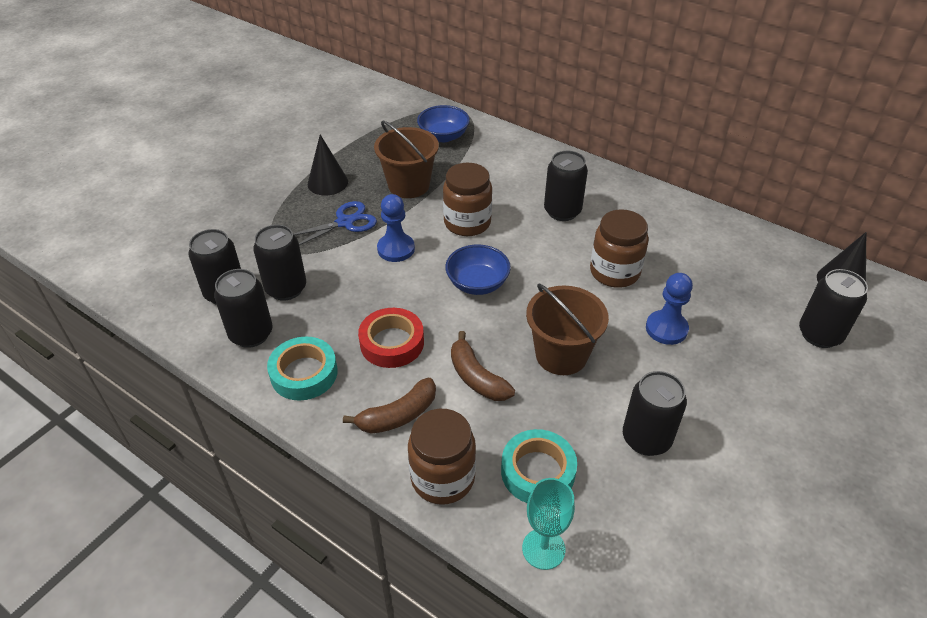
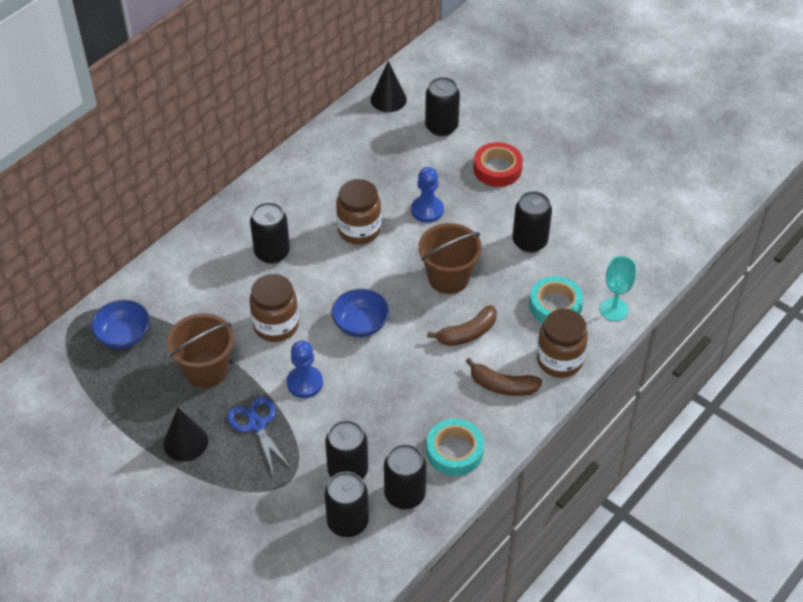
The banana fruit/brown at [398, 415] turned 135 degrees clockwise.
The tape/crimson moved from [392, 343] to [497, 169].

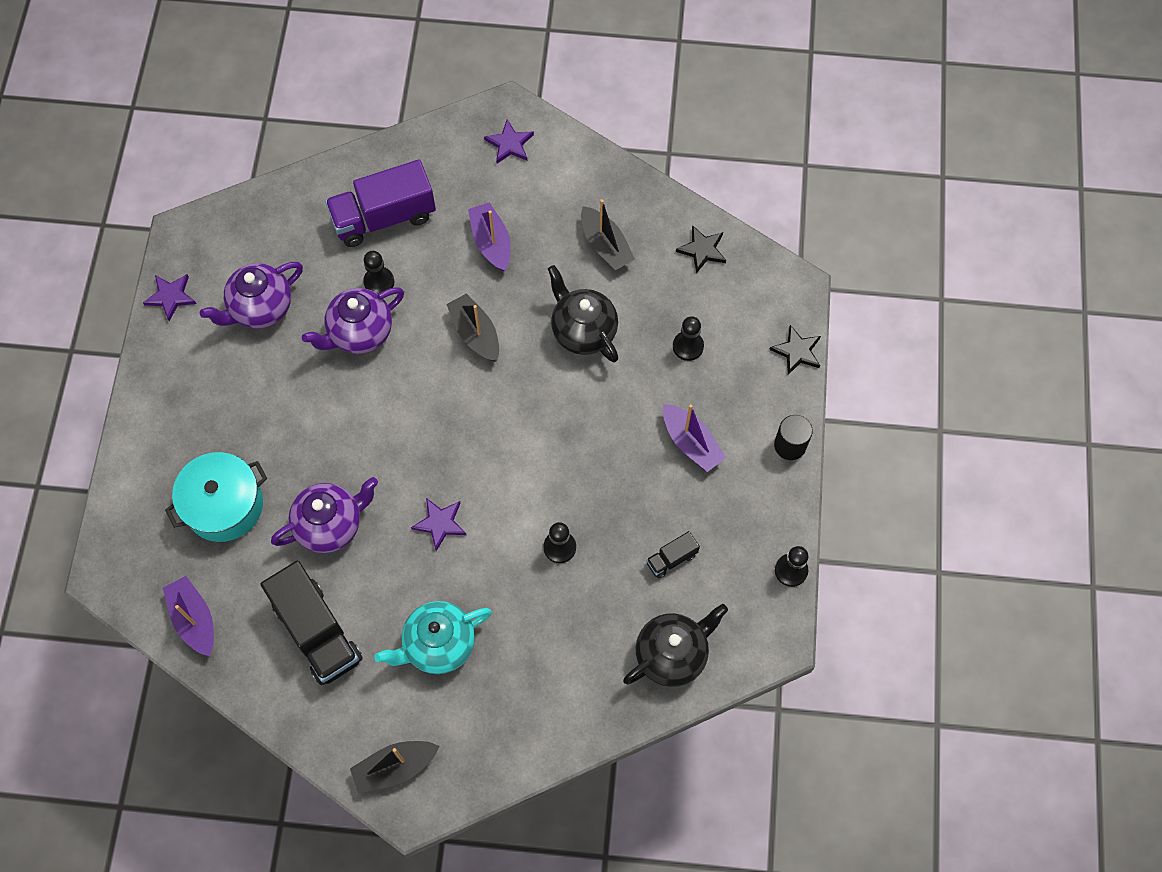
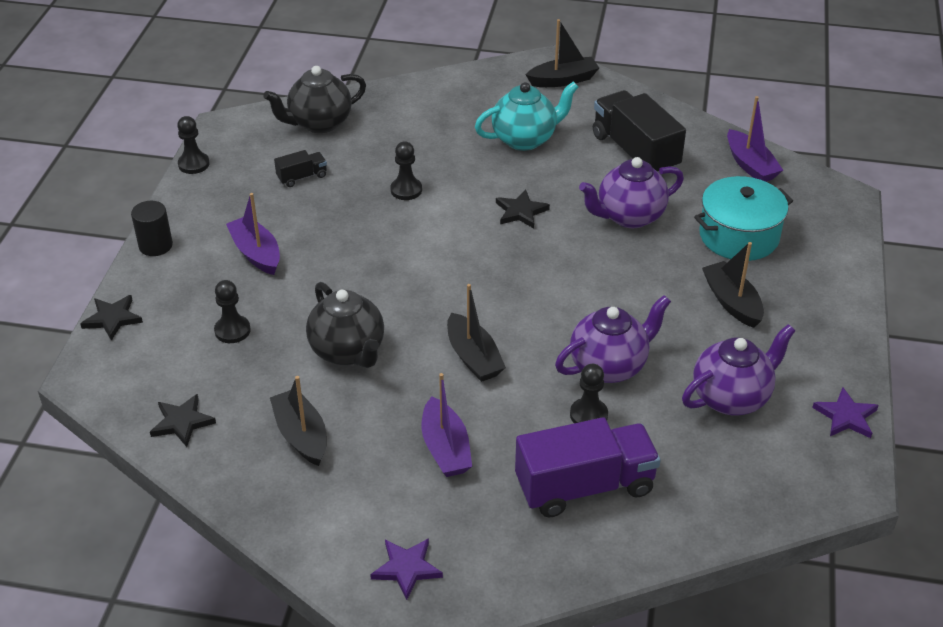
The star shape/purple at [440, 523] became the star shape/black at [521, 212].
The sailboat/black at [732, 302] appeared.

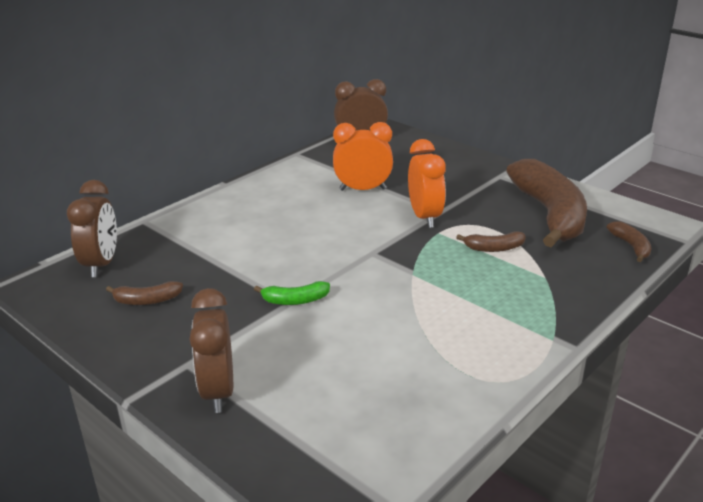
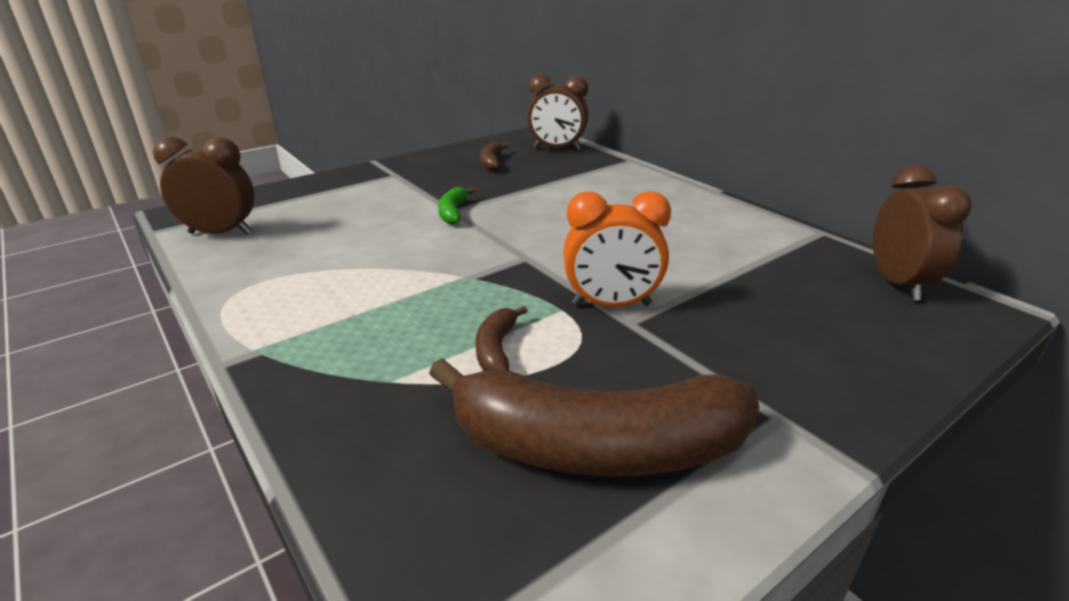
The alarm clock/brown moved from [218, 391] to [220, 233].
The alarm clock/bright orange at [363, 189] disappeared.
The banana fruit/brown at [631, 246] disappeared.

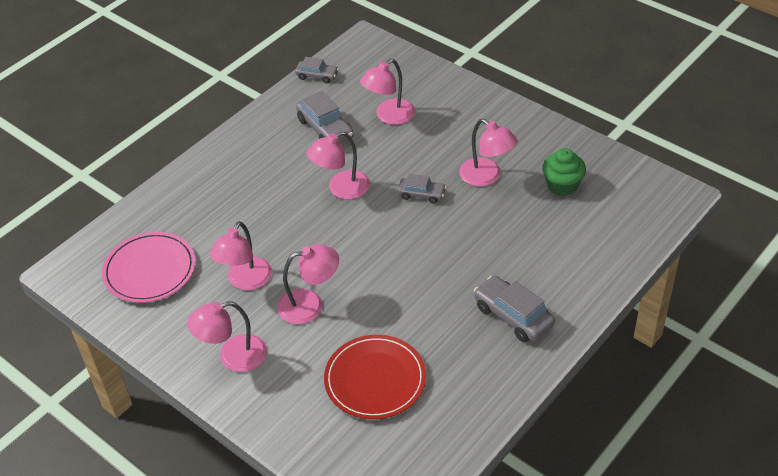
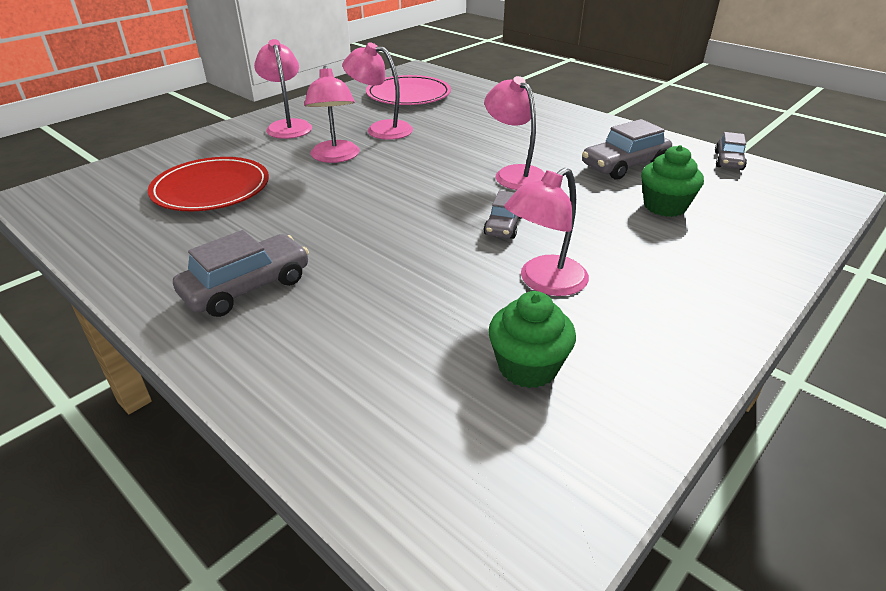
The desk lamp/rose-pink at [389, 116] was replaced by the fairy cake/green at [664, 206].

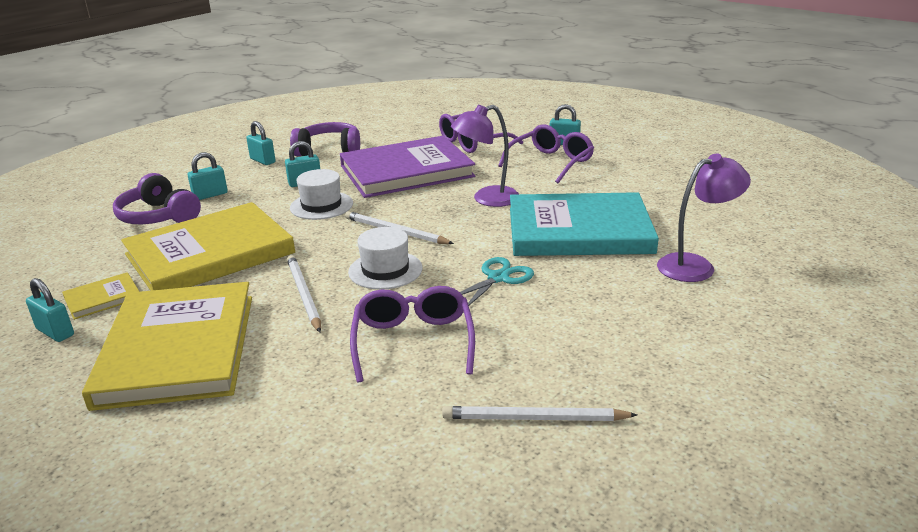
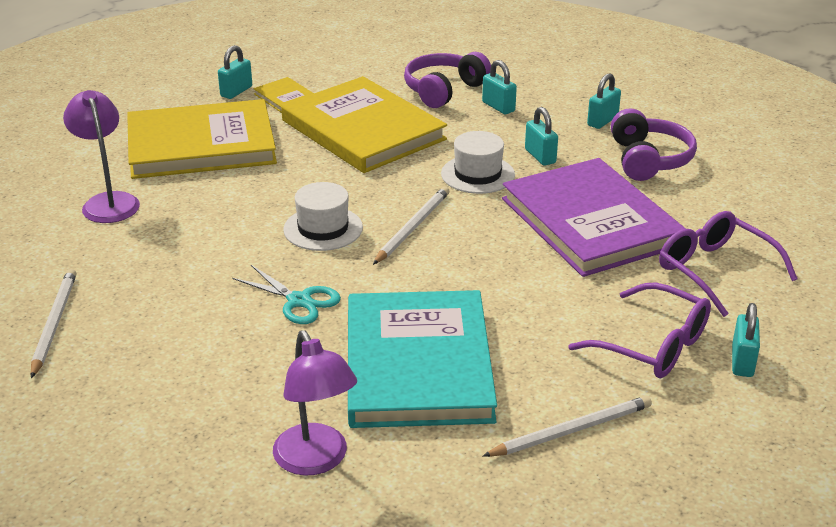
The desk lamp/purple moved from [487, 199] to [108, 202].
The pencil/snow-white moved from [304, 294] to [571, 430].
The spectacles/purple at [413, 342] disappeared.

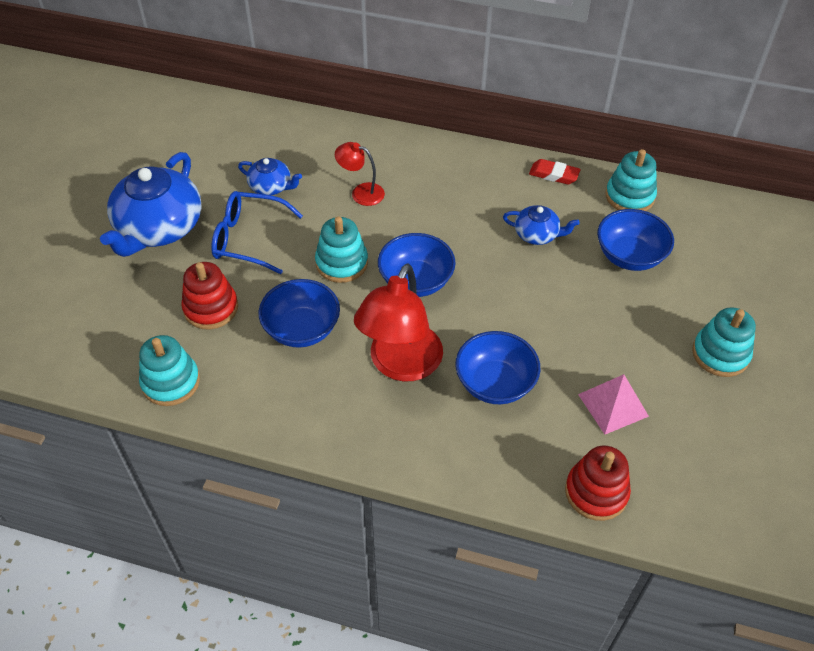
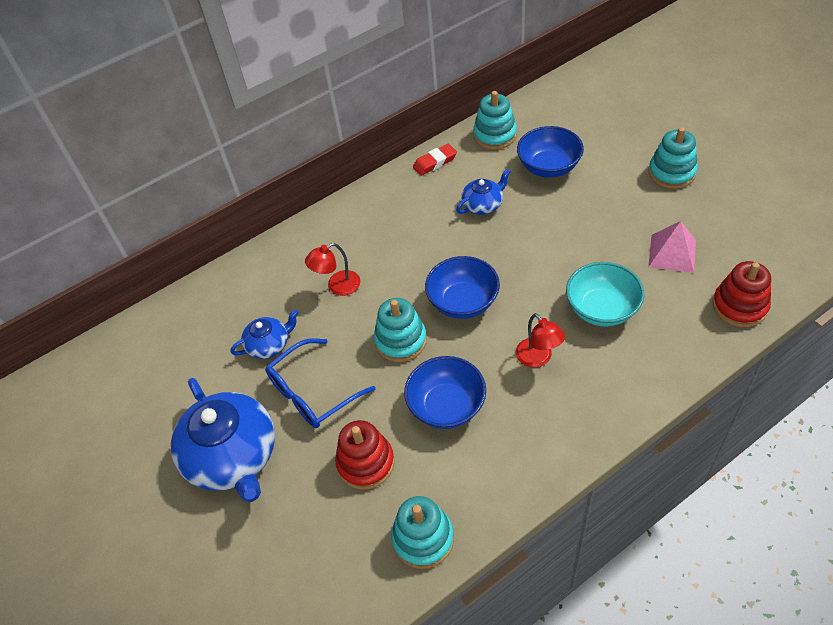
The desk lamp/crimson at [400, 365] changed to 0.52 times the size.
The bowl/blue at [495, 383] became the bowl/aqua at [602, 309].

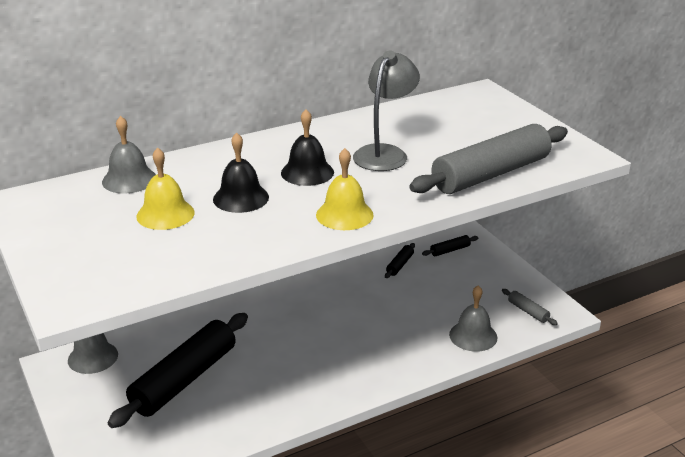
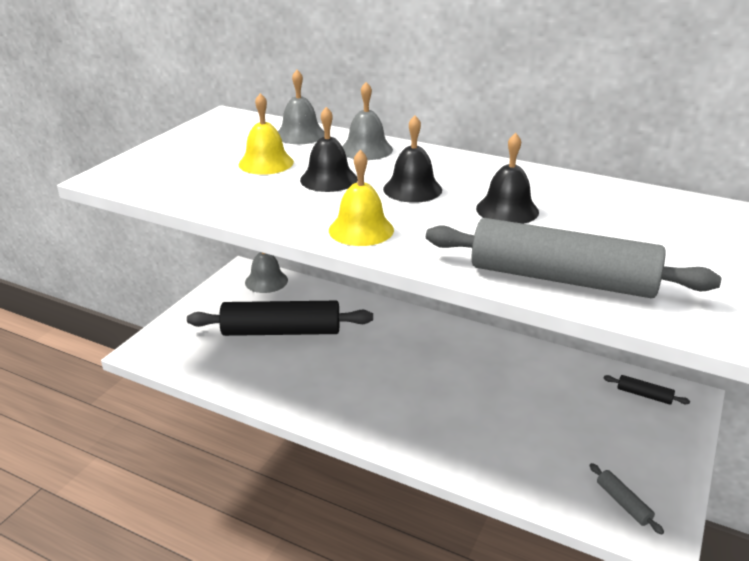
The bell/gray moved from [473, 336] to [366, 149].
The desk lamp/gray at [385, 153] was replaced by the bell/black at [507, 210].
The dough roller/gray at [528, 311] turned 45 degrees counterclockwise.
The dough roller/black at [400, 265] disappeared.

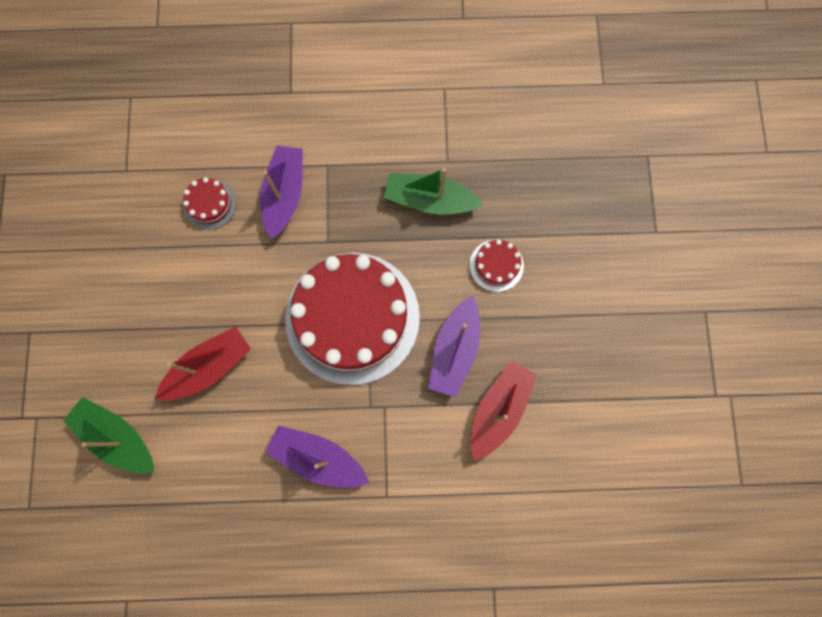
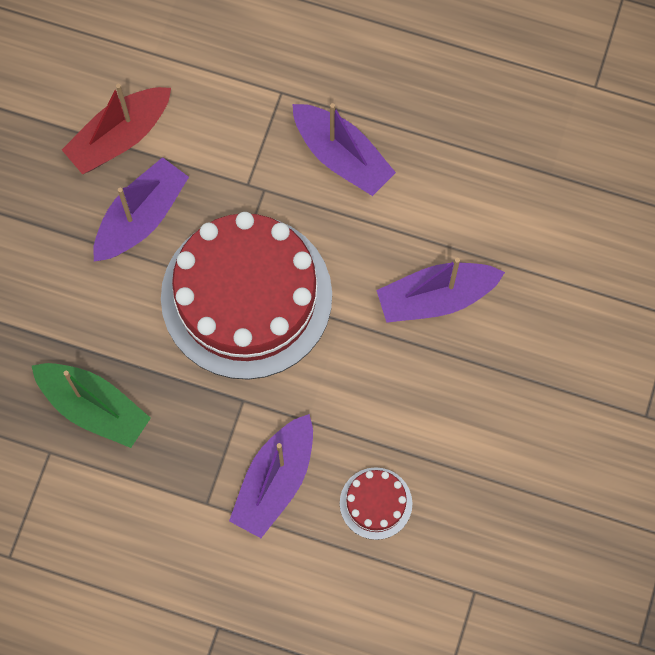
The sailboat/crimson at [209, 367] became the sailboat/purple at [436, 298].
The sailboat/green at [117, 437] disappeared.
The gateau/crimson at [496, 265] disappeared.

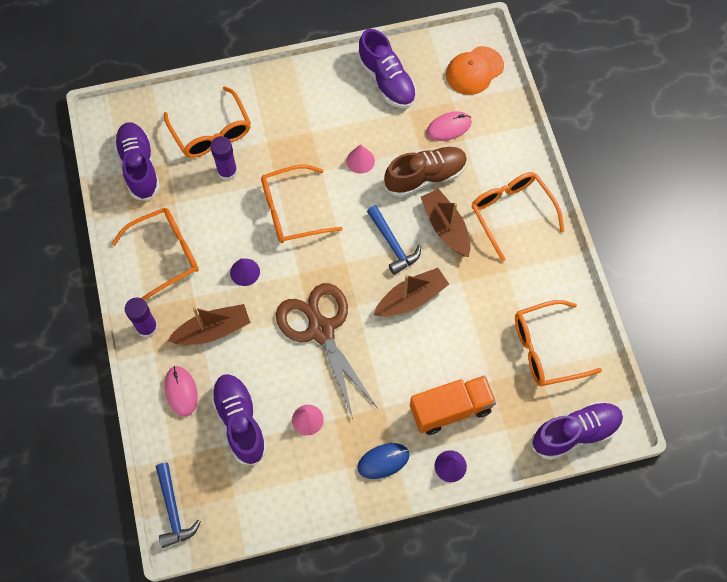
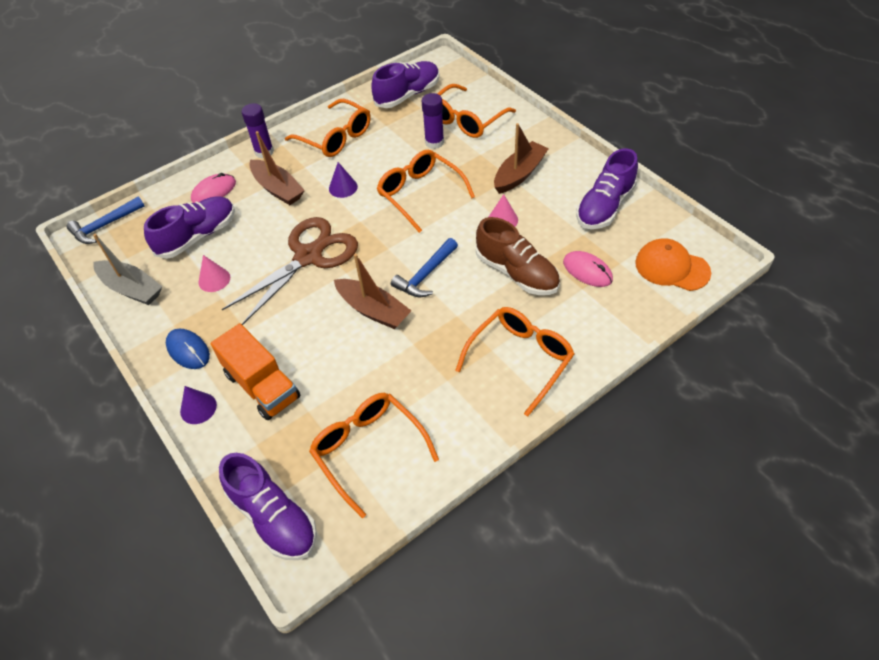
The sailboat/gray at [132, 289] appeared.
The sailboat/brown moved from [445, 227] to [519, 174].

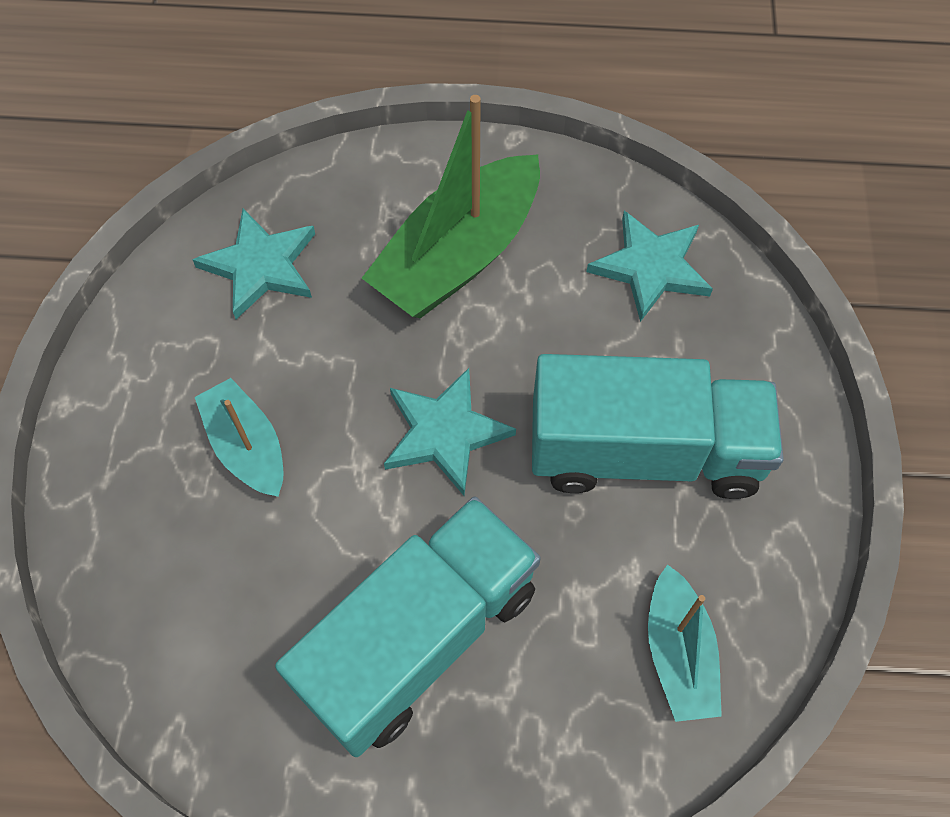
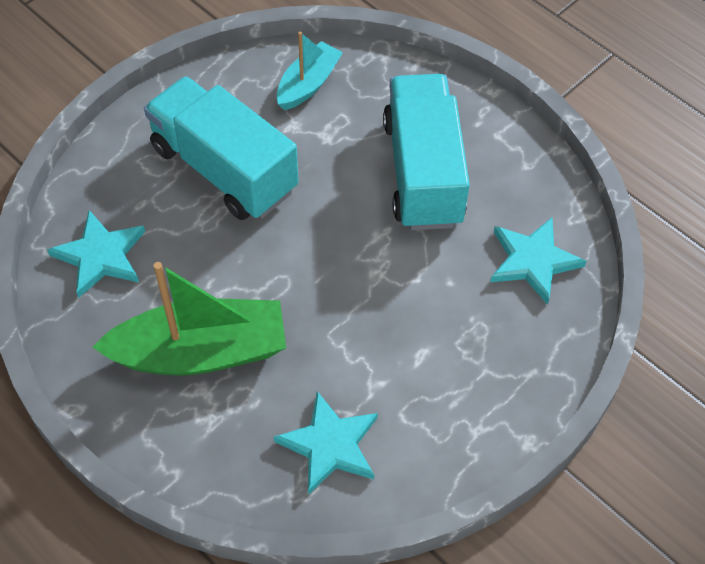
The toy truck/aqua at [419, 638] turned 90 degrees clockwise.
The star shape/aqua moved from [445, 433] to [533, 261].
The sailboat/aqua at [247, 447] disappeared.

